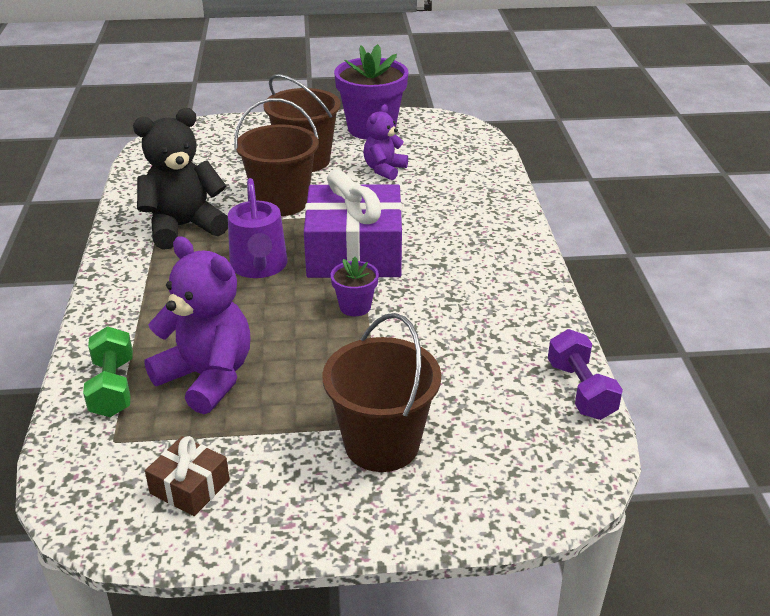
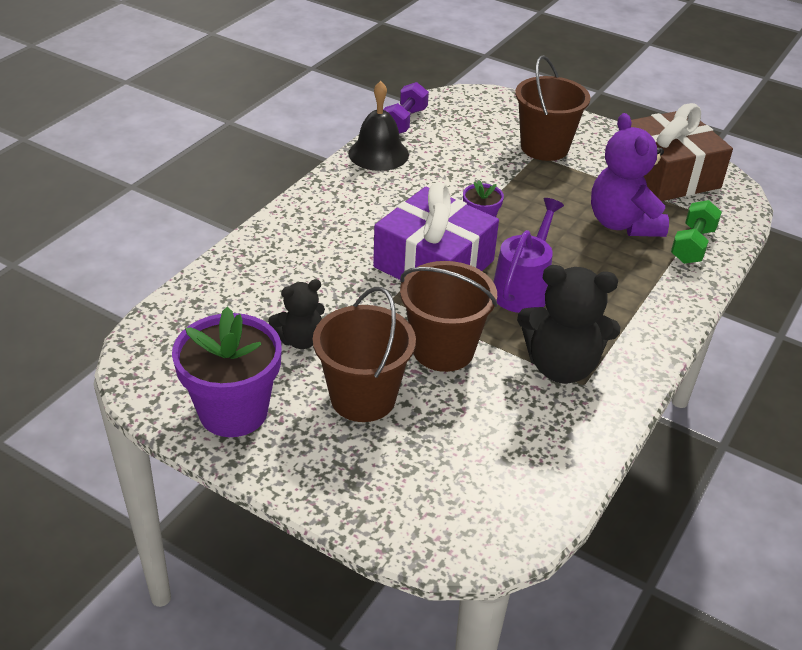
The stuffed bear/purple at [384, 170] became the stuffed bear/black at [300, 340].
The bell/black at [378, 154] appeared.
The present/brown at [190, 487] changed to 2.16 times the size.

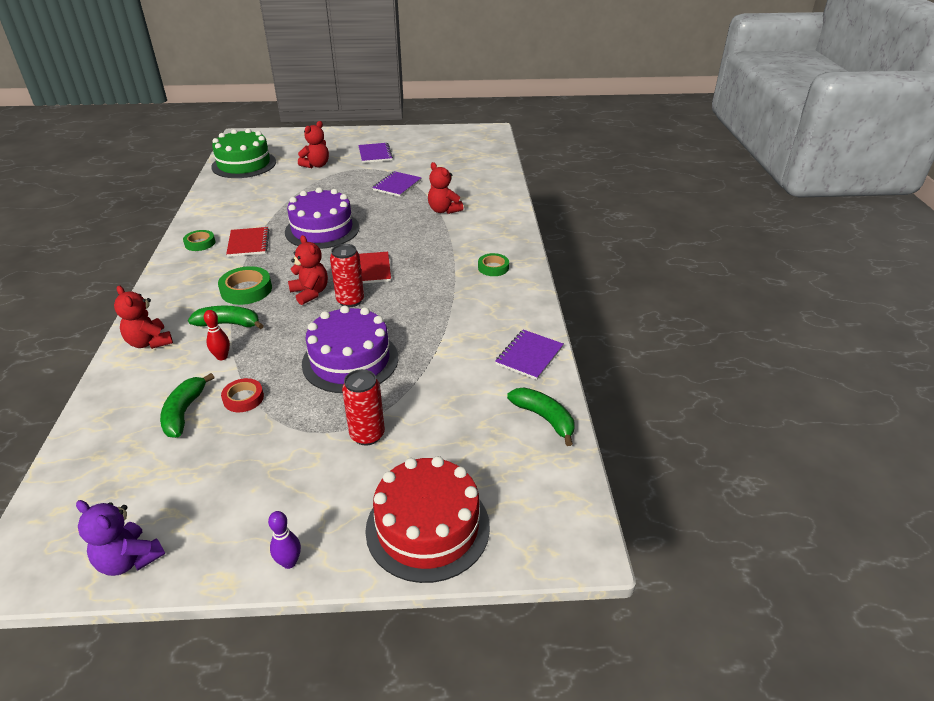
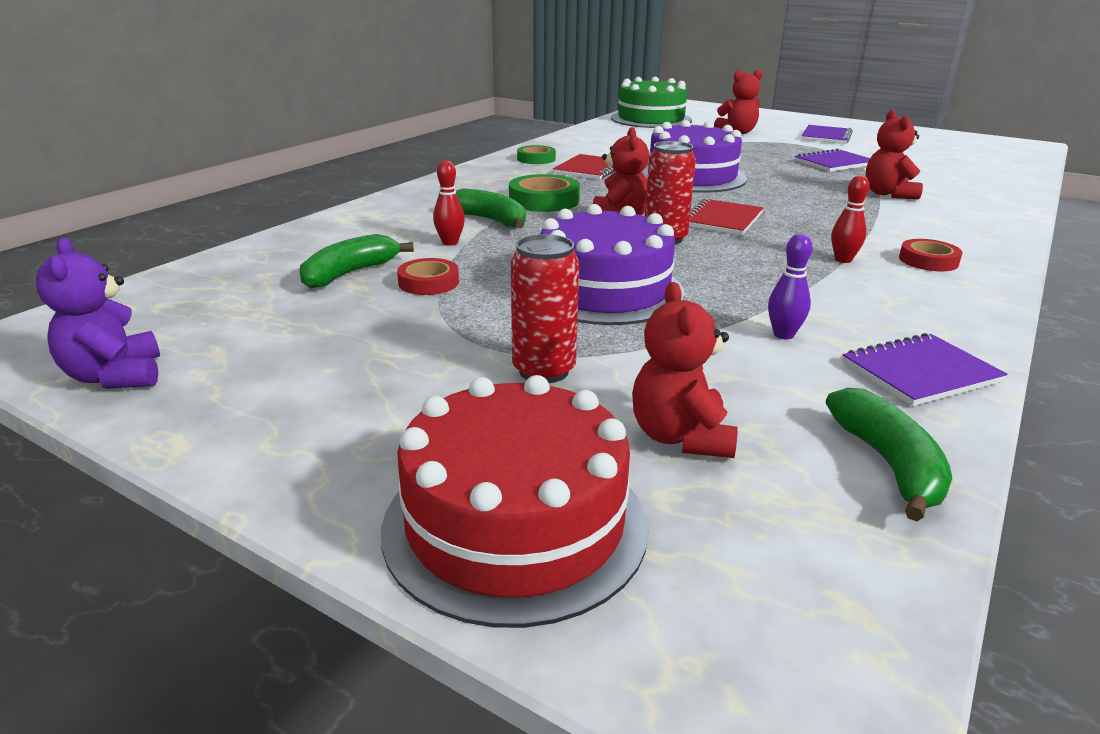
The stuffed bear/crimson moved from [149, 342] to [680, 437].
The skittle/purple moved from [289, 562] to [783, 335].
The skittle/crimson at [843, 260] appeared.
The tape/green at [493, 267] became the tape/crimson at [928, 261].

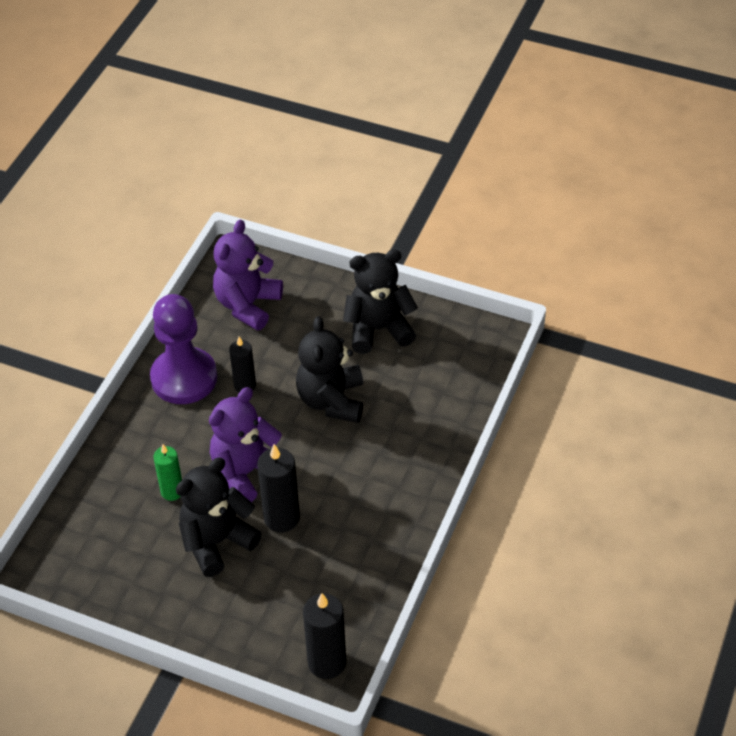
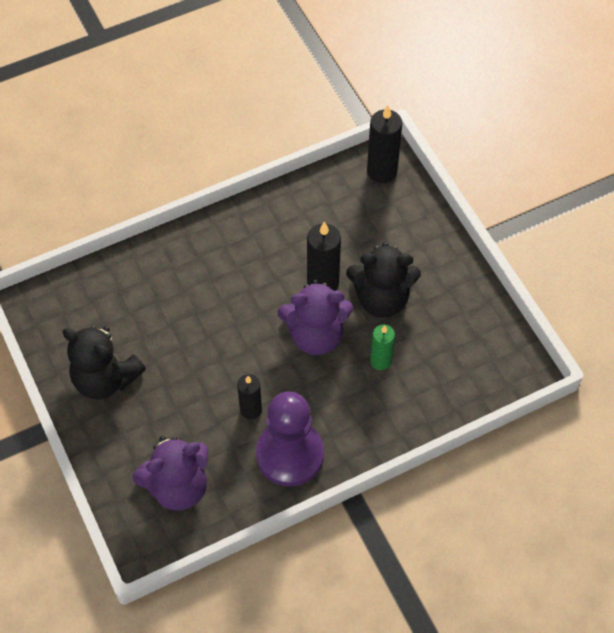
The stuffed bear/black at [331, 400] disappeared.

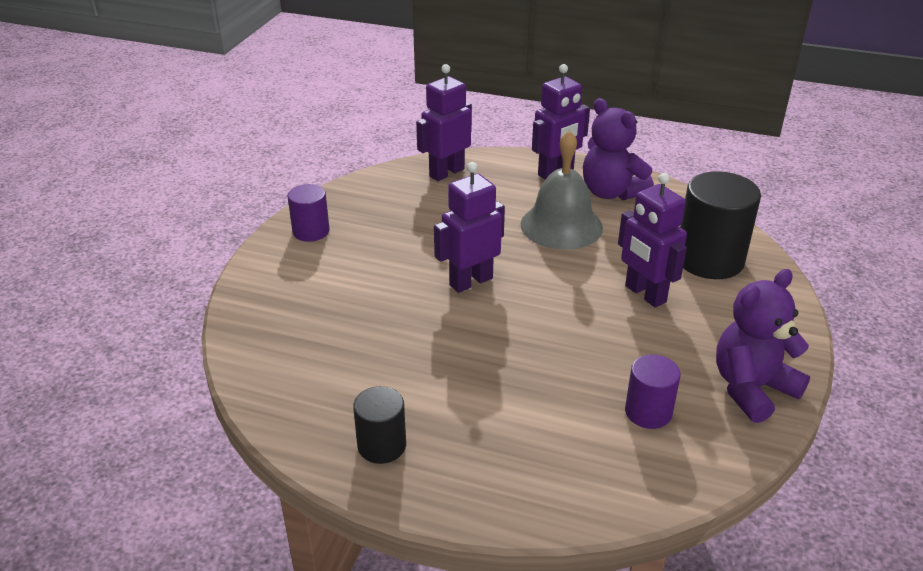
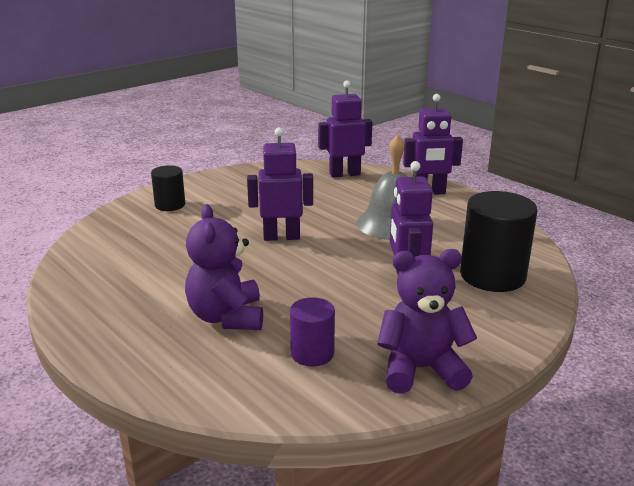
The cylinder shape/black moved from [382, 445] to [170, 205].
The stuffed bear/purple moved from [611, 192] to [226, 317].
The cylinder shape/purple at [311, 231] disappeared.

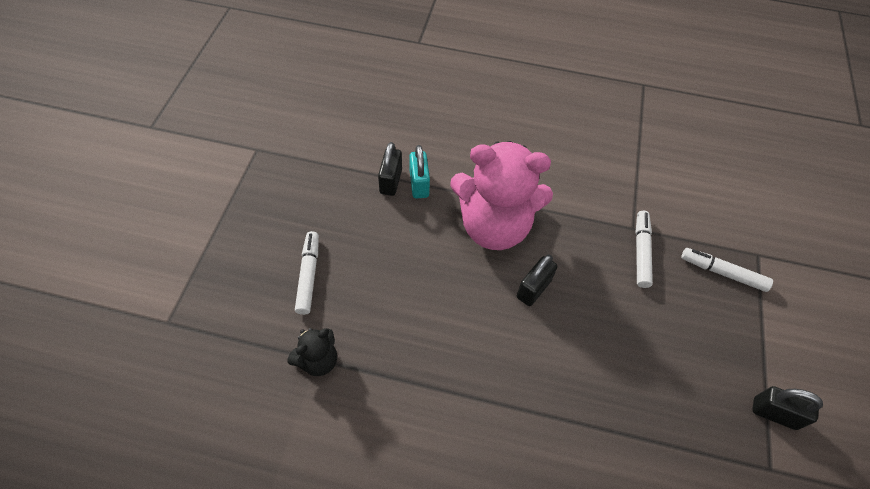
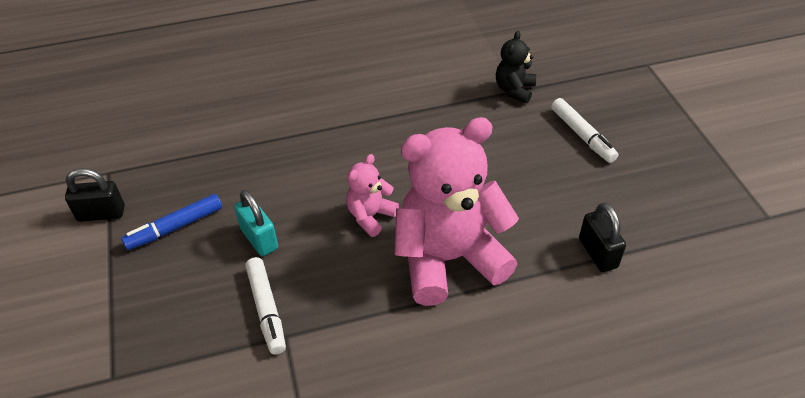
The marker pen/blue at [175, 227] appeared.
The lock/aqua moved from [419, 184] to [259, 239].
The lock/black at [533, 289] was replaced by the stuffed bear/rose-pink at [370, 216].
The marker pen/snow-white at [722, 273] disappeared.

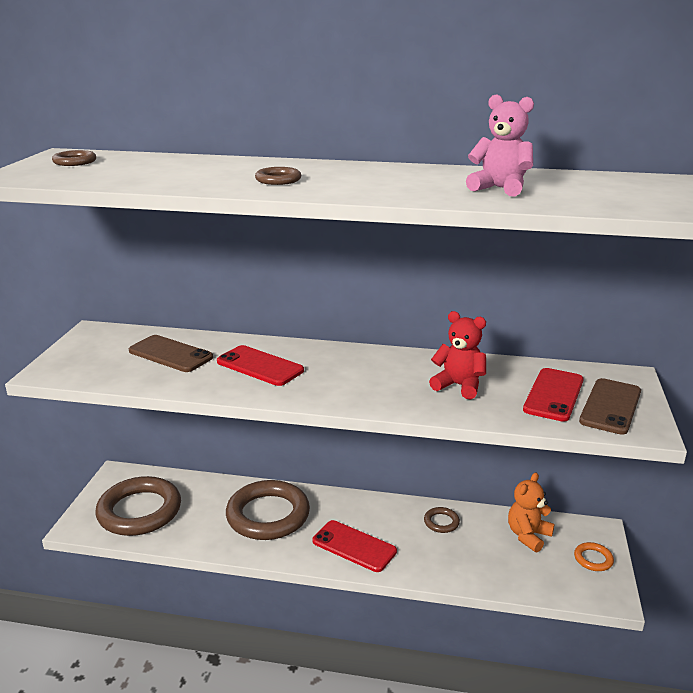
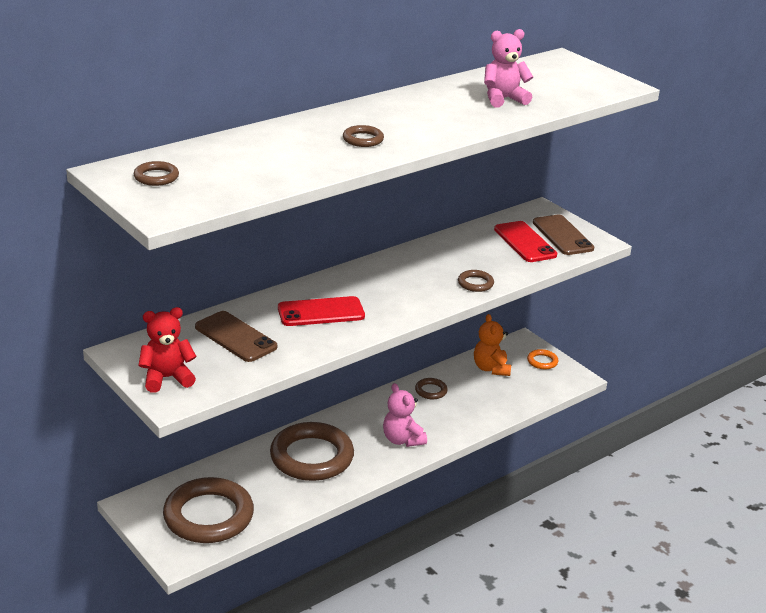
The stuffed bear/crimson moved from [459, 386] to [167, 378].
The phone/brown at [170, 354] turned 60 degrees clockwise.
The phone/crimson at [354, 546] was replaced by the stuffed bear/rose-pink at [402, 440].
The hoop/brown at [475, 283] appeared.

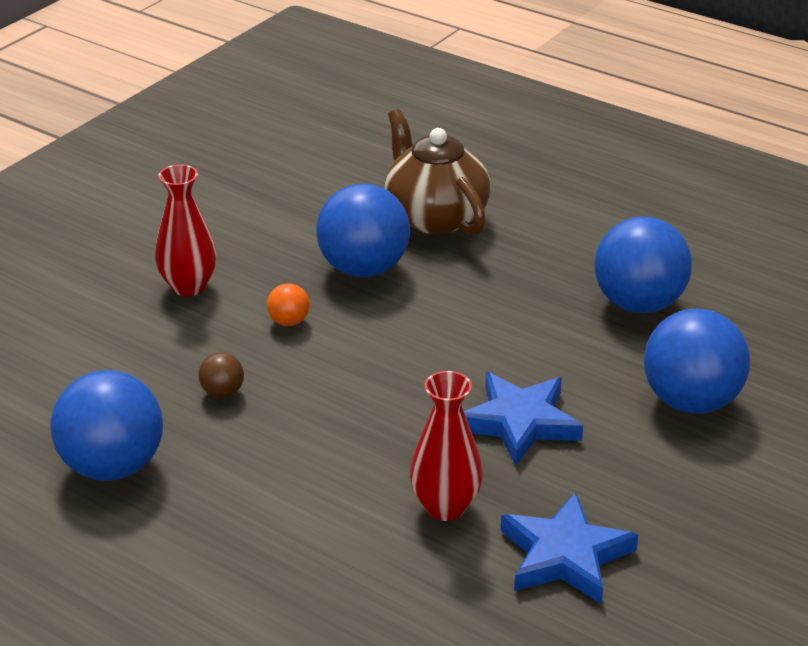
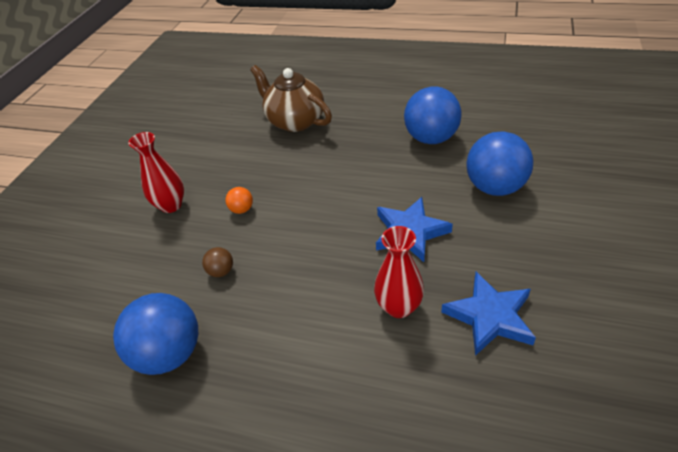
The sphere/blue at [363, 269] disappeared.

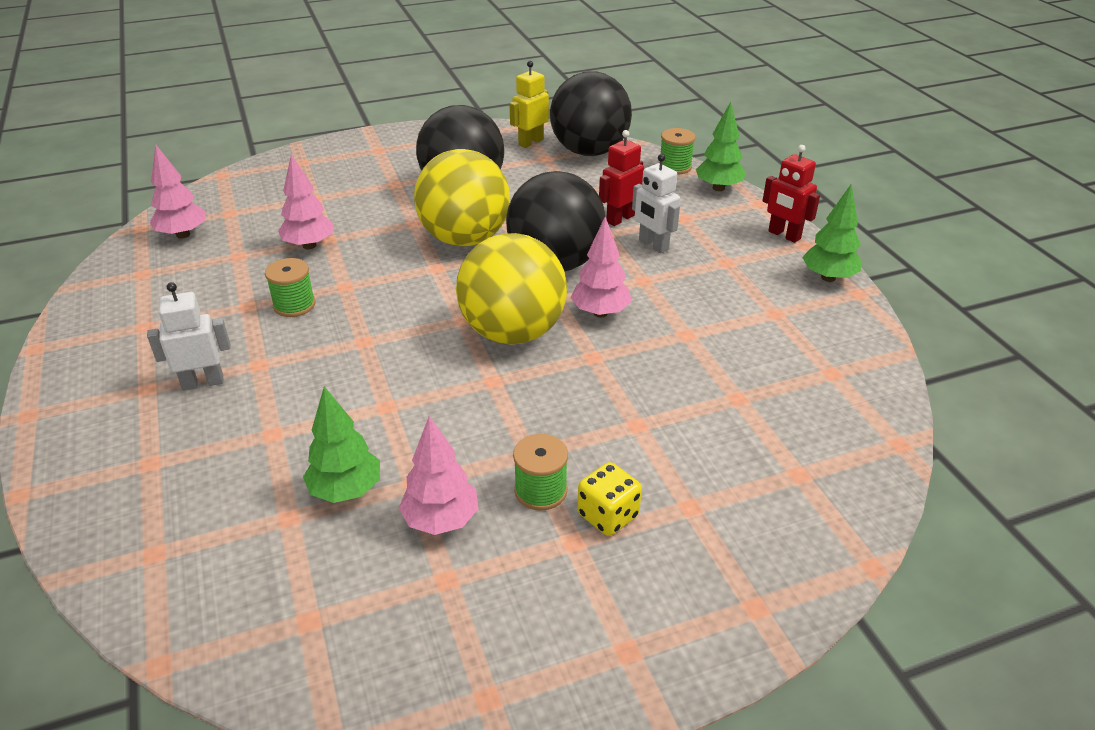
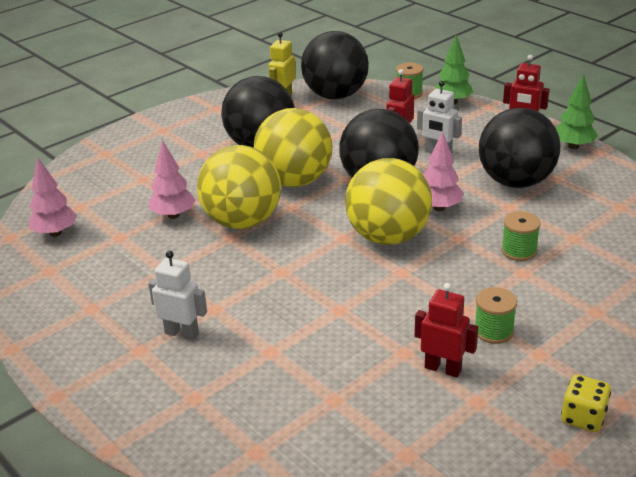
The toy robot/snow-white at [203, 382] turned 60 degrees clockwise.
The sphere/yellow at [242, 221] appeared.
The toy tree/rose-pink at [441, 520] was replaced by the toy robot/crimson at [443, 368].
The sphere/black at [515, 182] appeared.
The reel of thread/green moved from [294, 305] to [519, 251].
The die/yellow moved from [608, 515] to [583, 417].
The toy tree/green at [346, 490] disappeared.

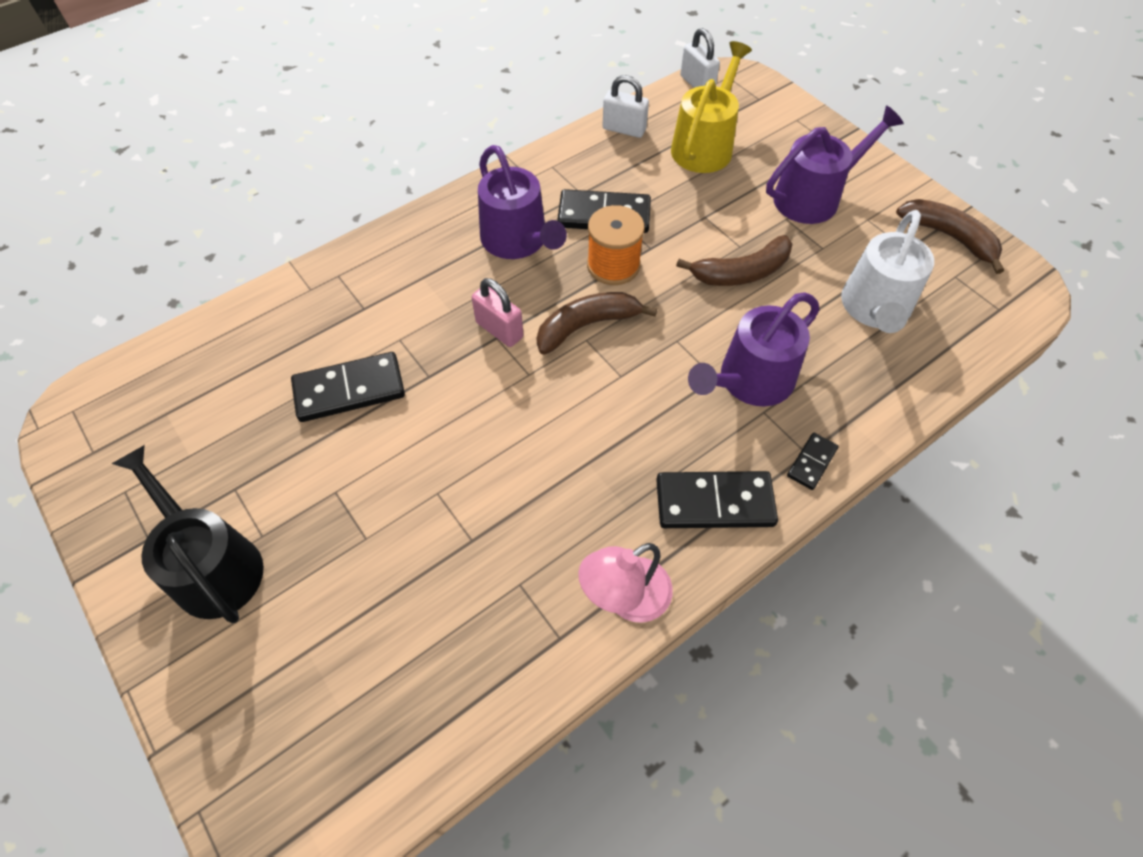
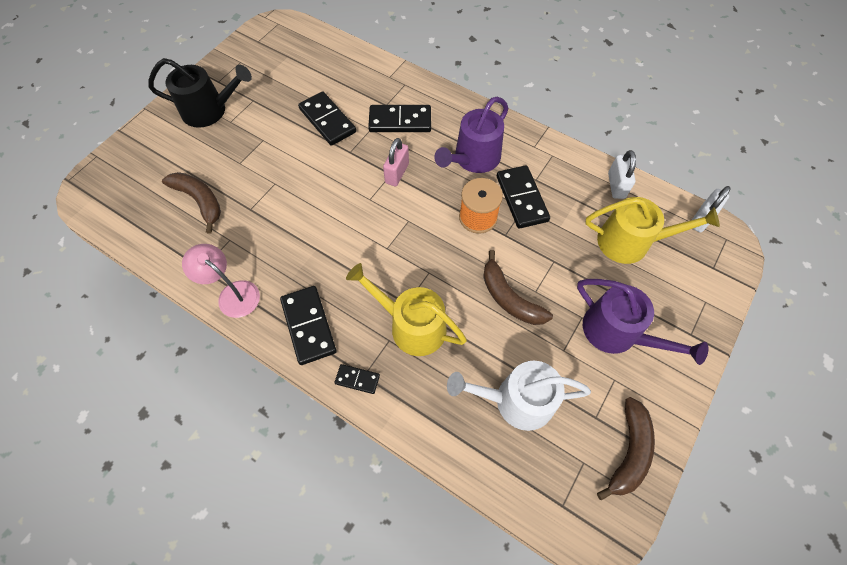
The sprinkling can/black at [213, 566] turned 60 degrees clockwise.
The banana fruit/brown moved from [587, 326] to [200, 201].
The sprinkling can/purple at [750, 381] became the sprinkling can/yellow at [412, 326].
The domino piece/black at [400, 121] appeared.

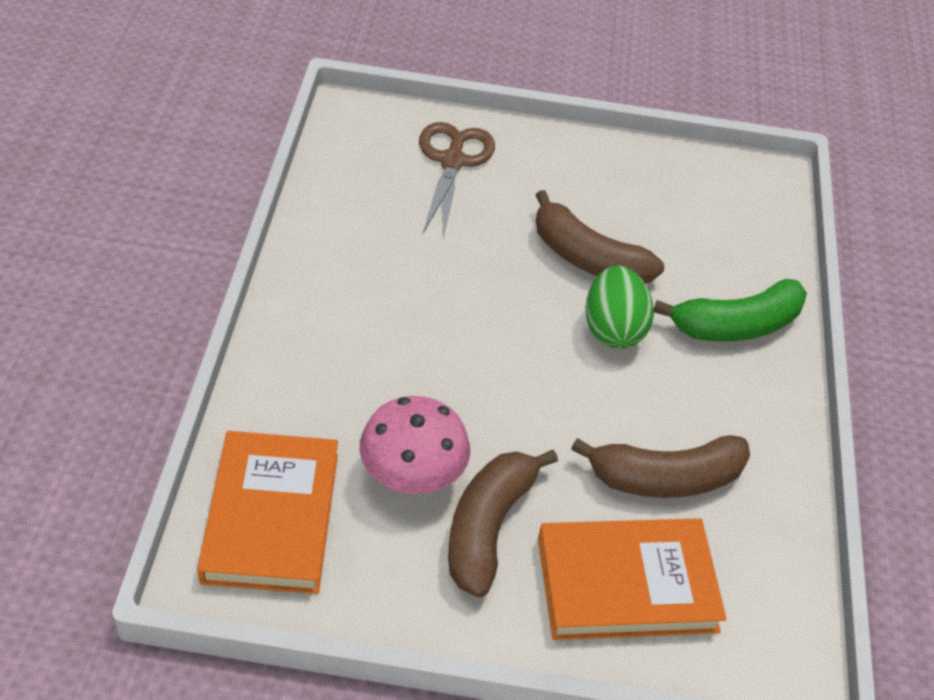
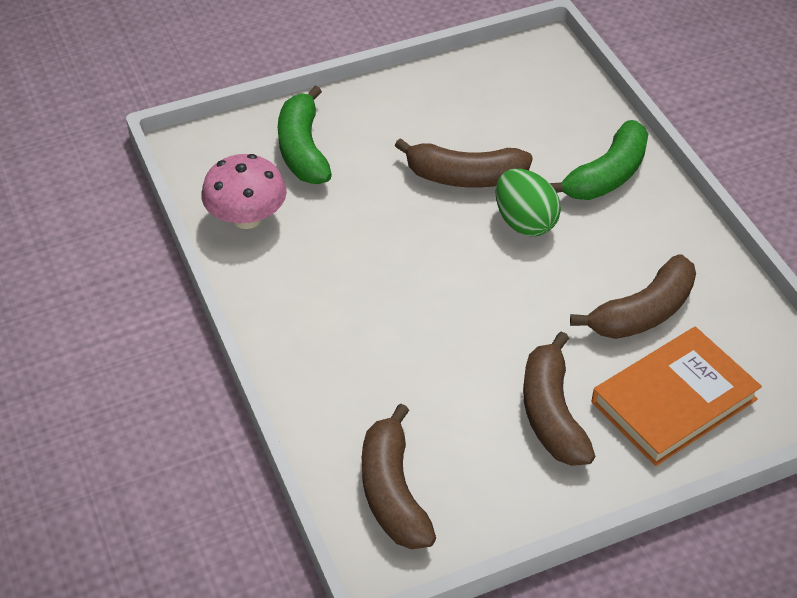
The toadstool/rose-pink moved from [412, 475] to [247, 218].
The scissors/brown at [452, 161] was replaced by the banana fruit/green at [303, 149].
The book/bright orange at [271, 517] was replaced by the banana fruit/brown at [393, 492].

